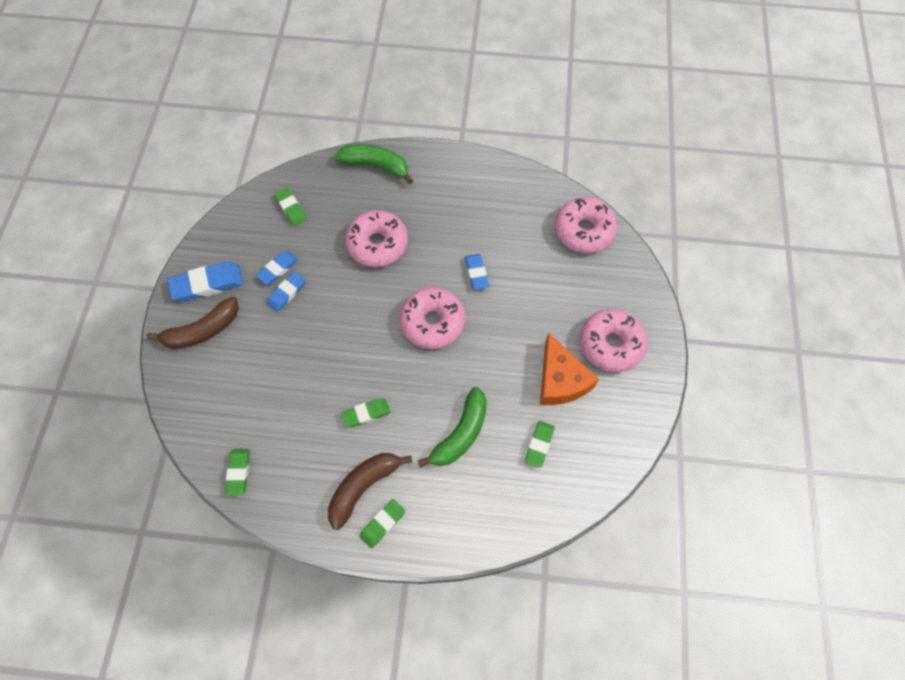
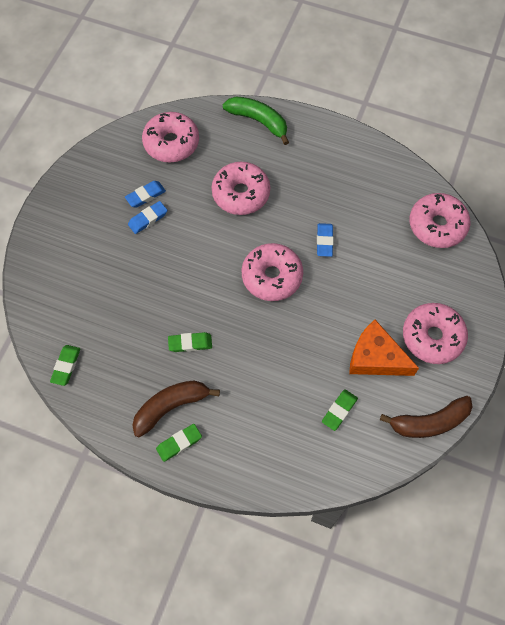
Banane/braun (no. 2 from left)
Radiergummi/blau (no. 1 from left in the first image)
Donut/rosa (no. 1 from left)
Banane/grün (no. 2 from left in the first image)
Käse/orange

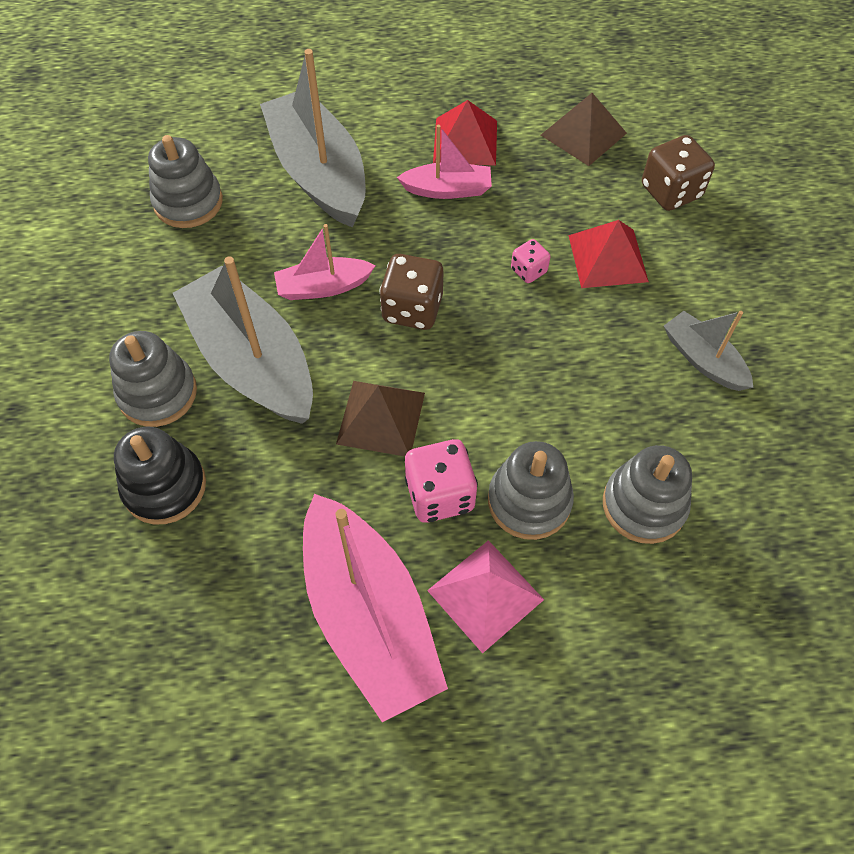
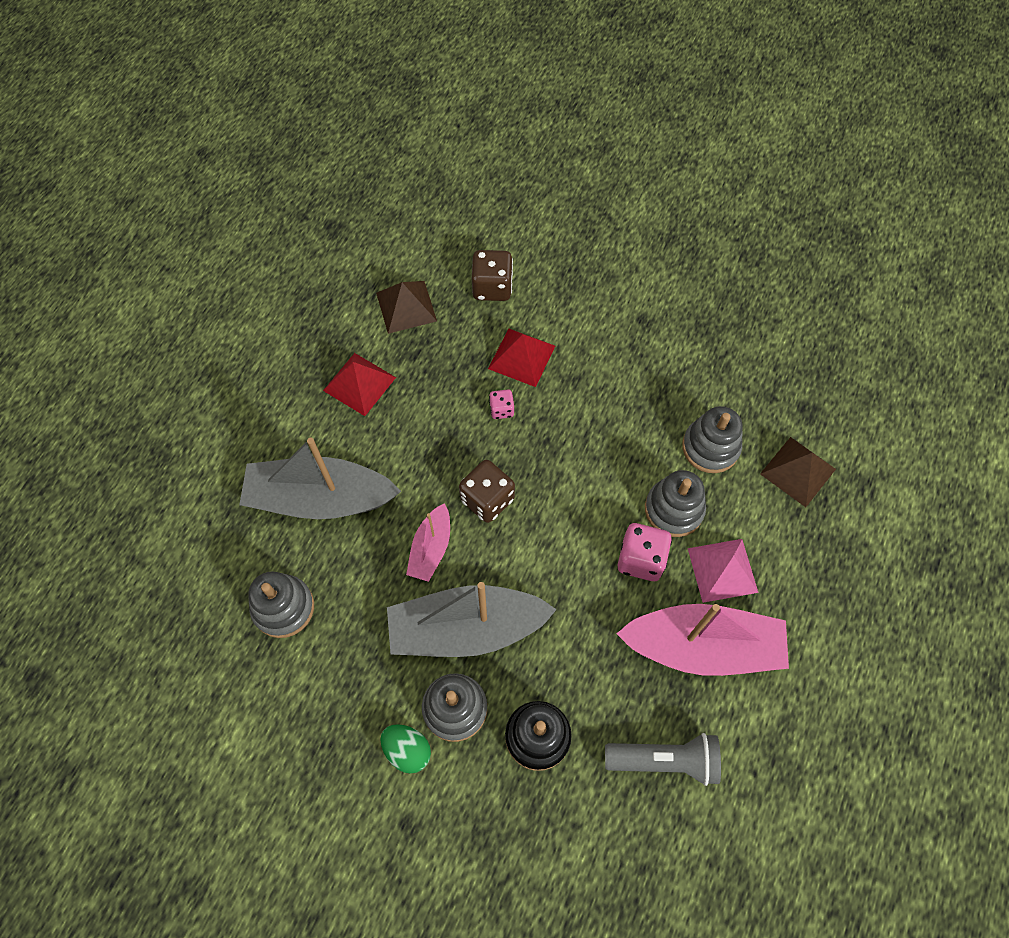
Pyramide/braun (no. 2 from left)
Boot/rosa (no. 3 from left in the first image)
Boot/grau (no. 3 from left in the first image)
Ei/grün
Taschenlampe/grau

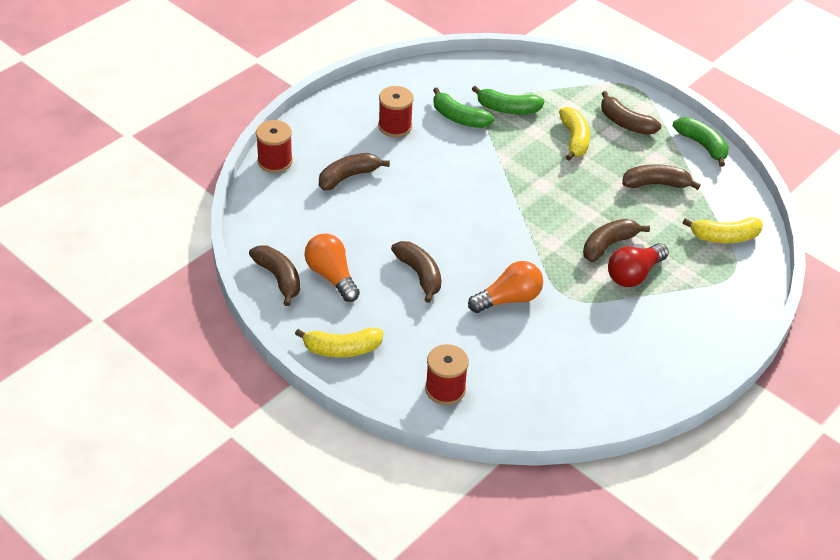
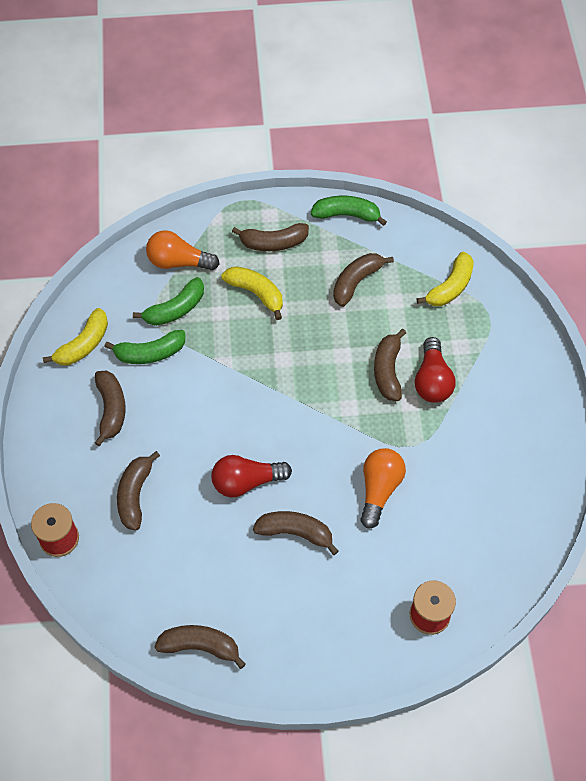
Banane/gelb (no. 1 from left)
Glühbirne/orange (no. 1 from left)
Banane/braun (no. 1 from left)
Glühbirne/rot (no. 1 from left)

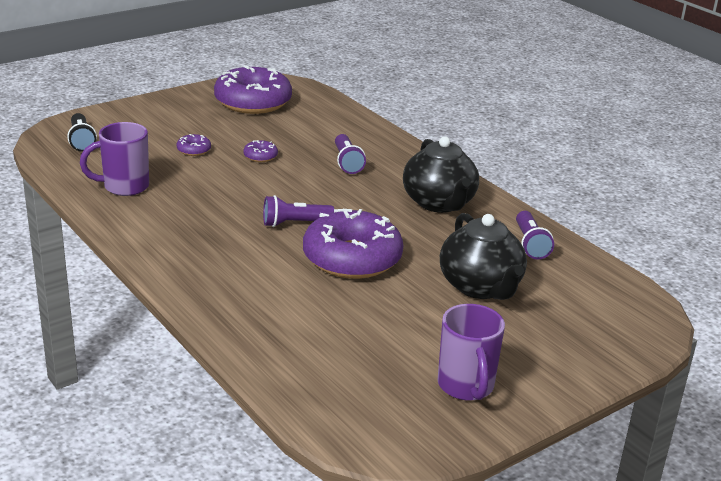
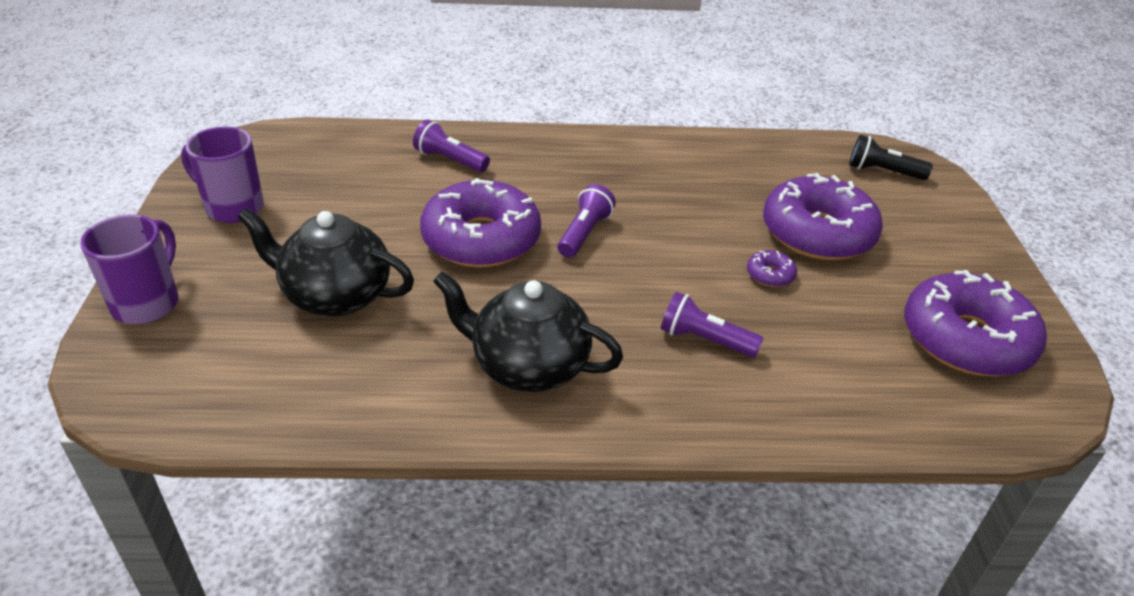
Tasse/lila (no. 1 from left)
Donut/lila (no. 3 from left)
Taschenlampe/lila (no. 1 from left)

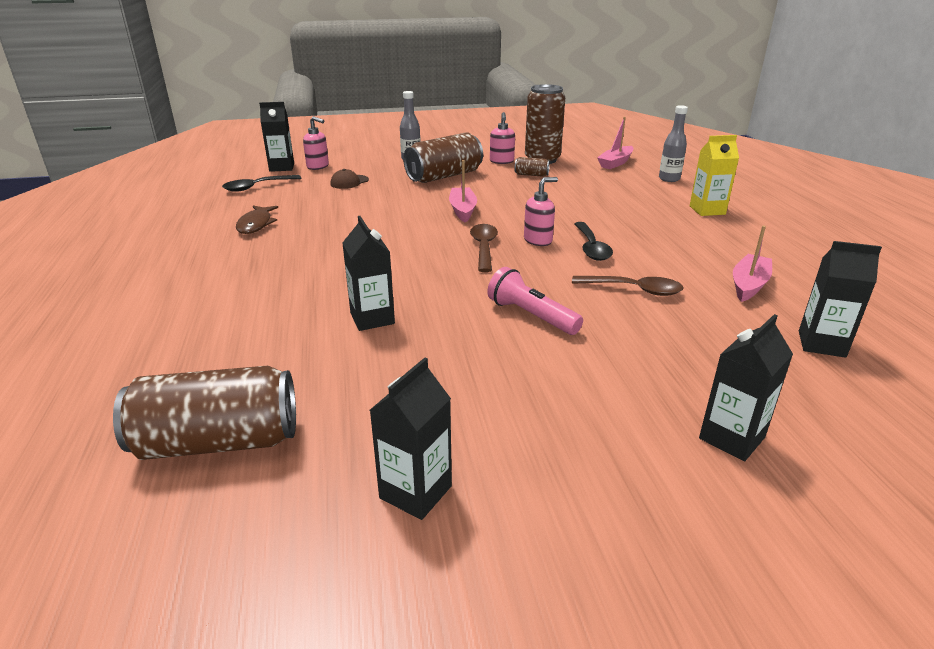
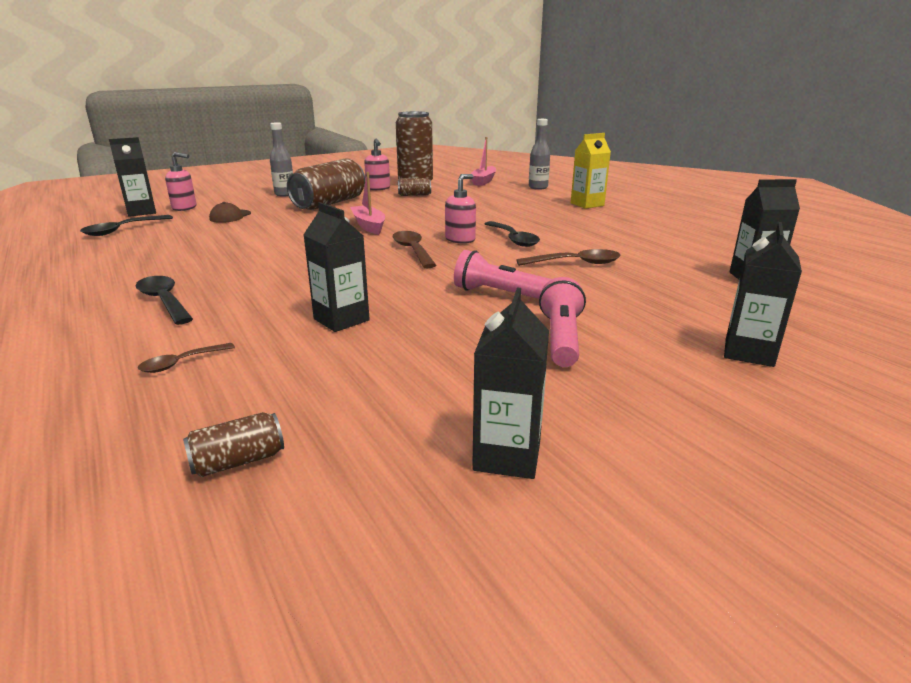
Dose/braun (no. 1 from left)
Fisch/braun
Boot/rosa (no. 3 from left in the first image)
Löffel/schwarz (no. 2 from left)
Löffel/braun (no. 1 from left)
Taschenlampe/rosa (no. 2 from left)

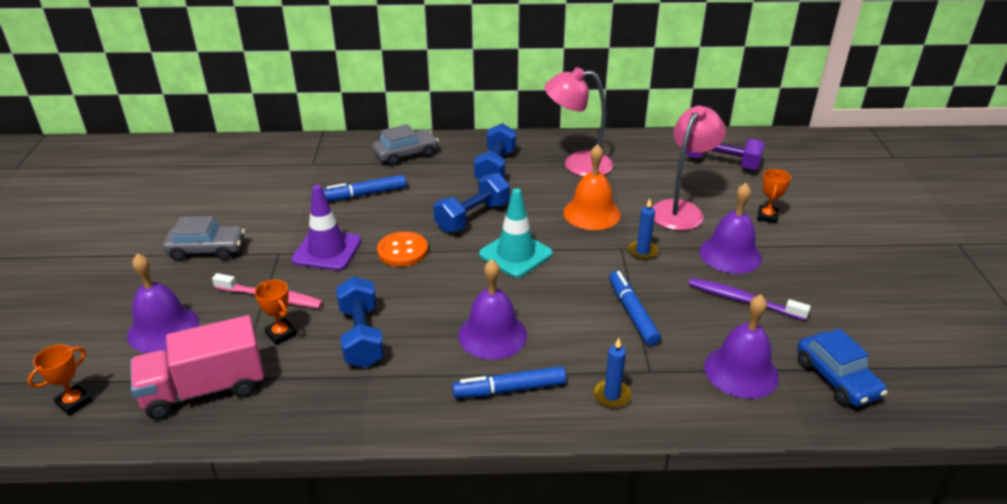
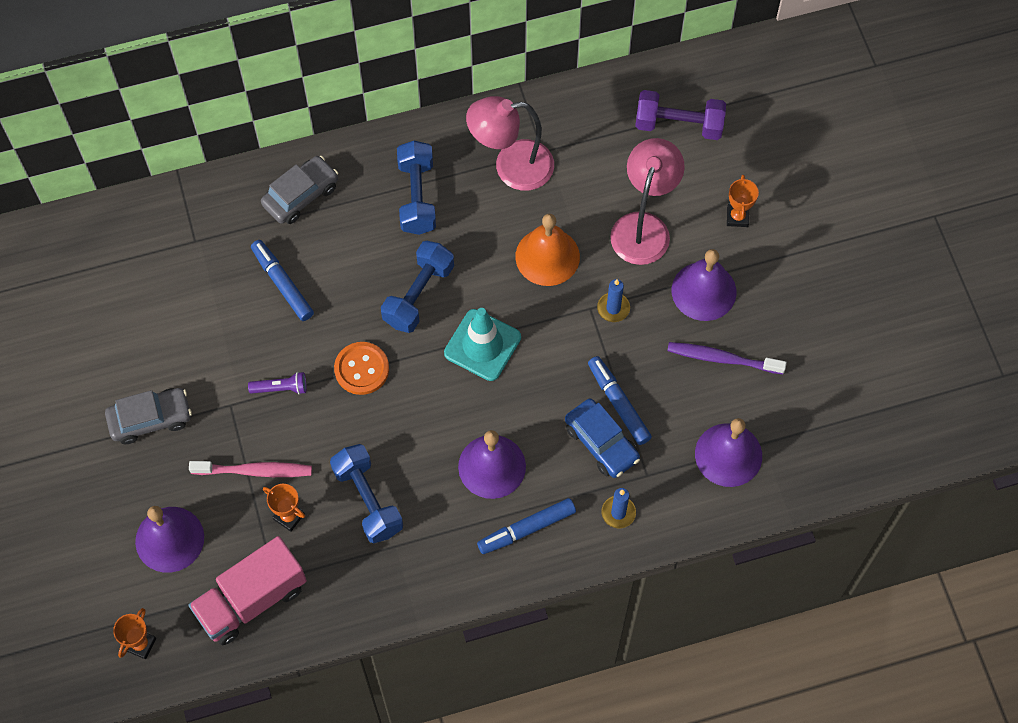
Taschenlampe/lila
Filzstift/blau (no. 1 from left)
Auto/blau

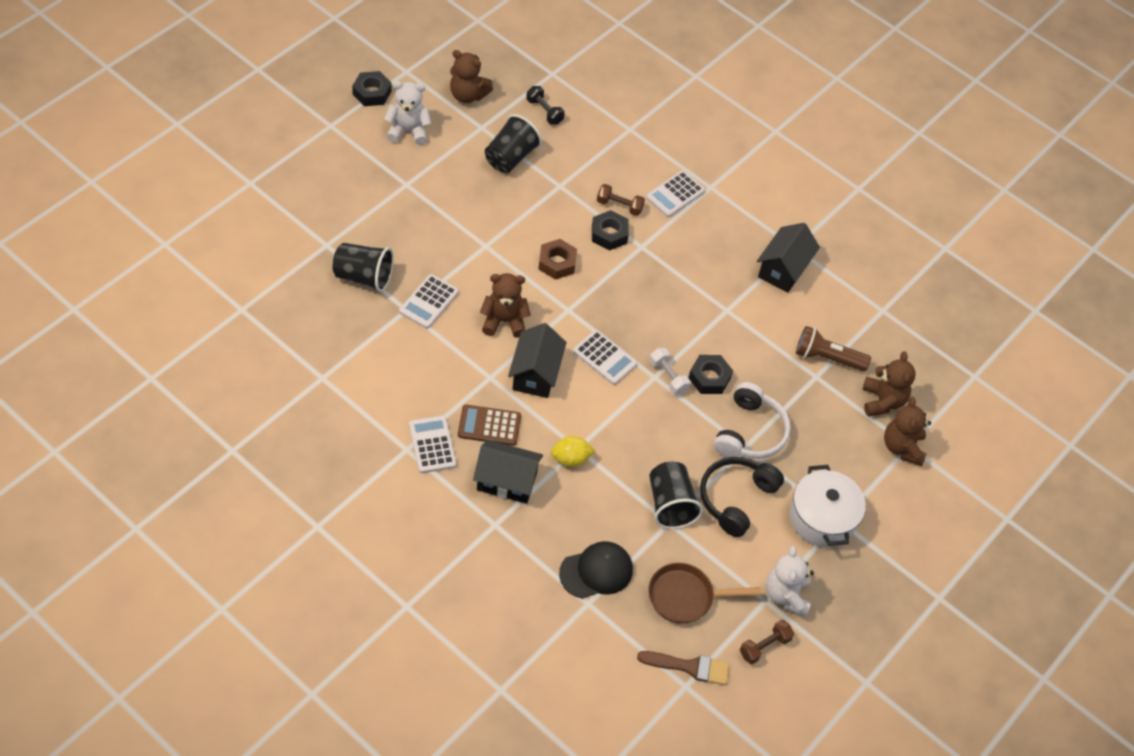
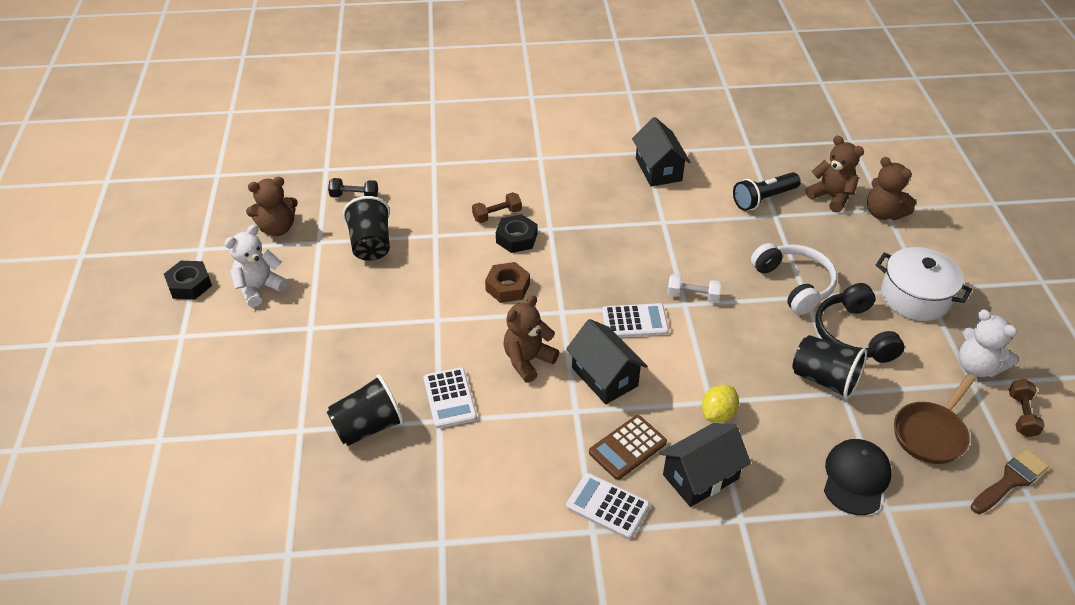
Taschenrechner/weiß (no. 4 from left in the first image)
Sechskantmutter/schwarz (no. 3 from left in the first image)
Taschenlampe/schwarz

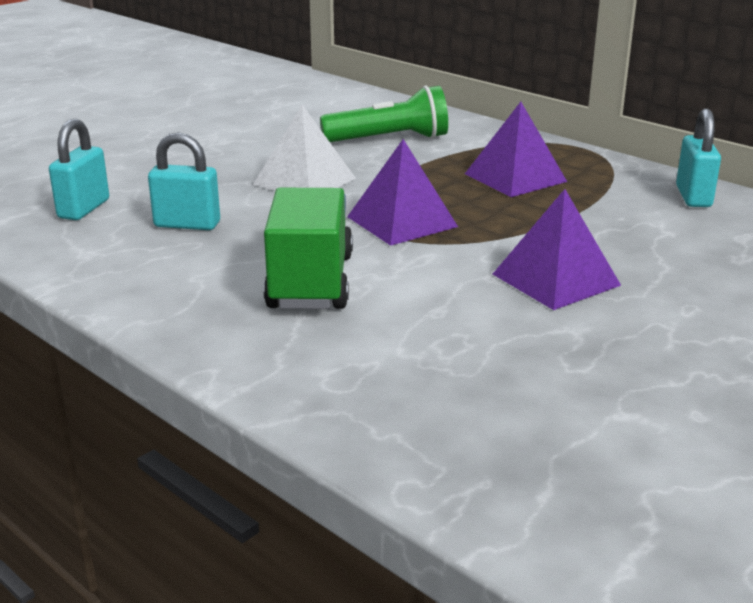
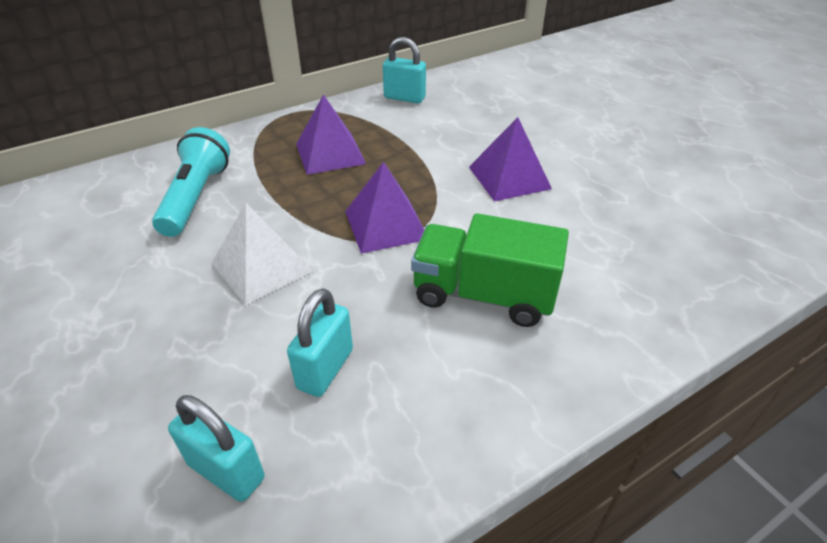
Taschenlampe/türkis

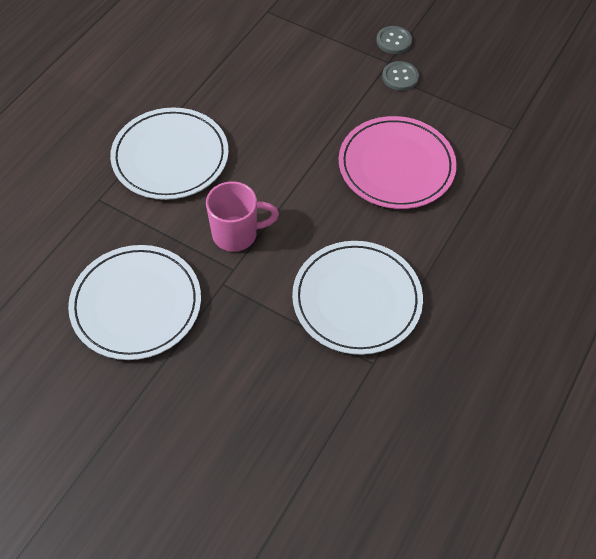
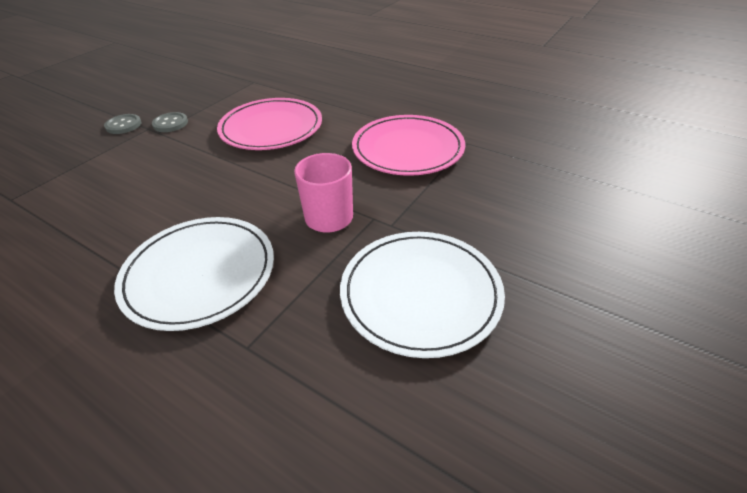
Teller/rosa (no. 2 from left)

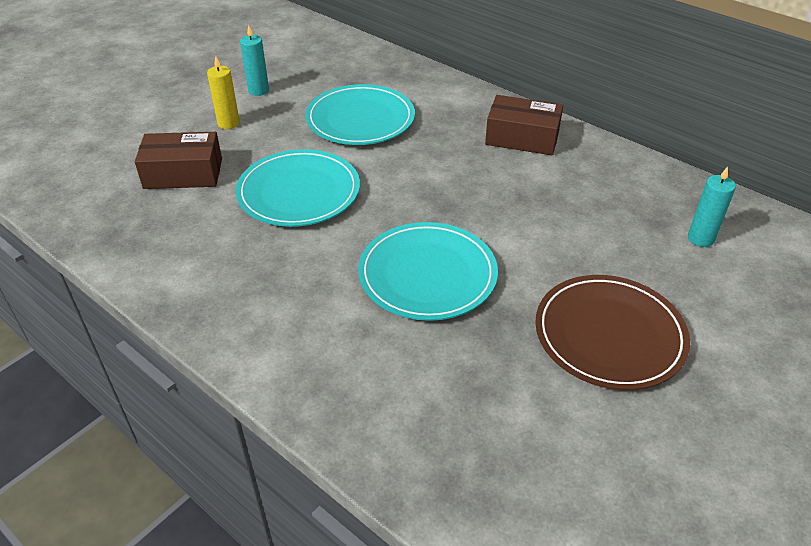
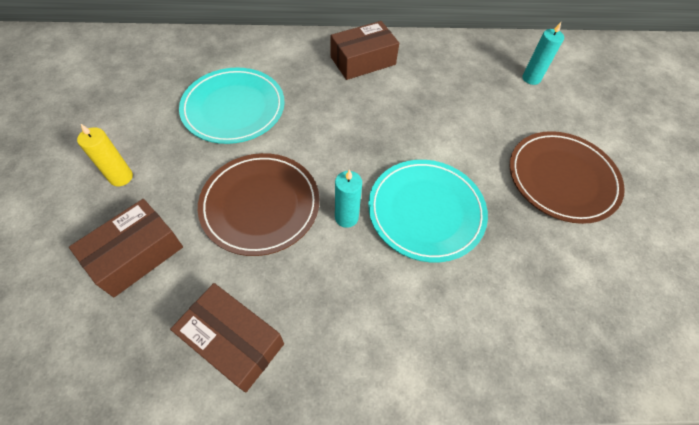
Teller/braun (no. 1 from left)
Kerze/türkis (no. 1 from left)
Schachtel/braun (no. 2 from left)

